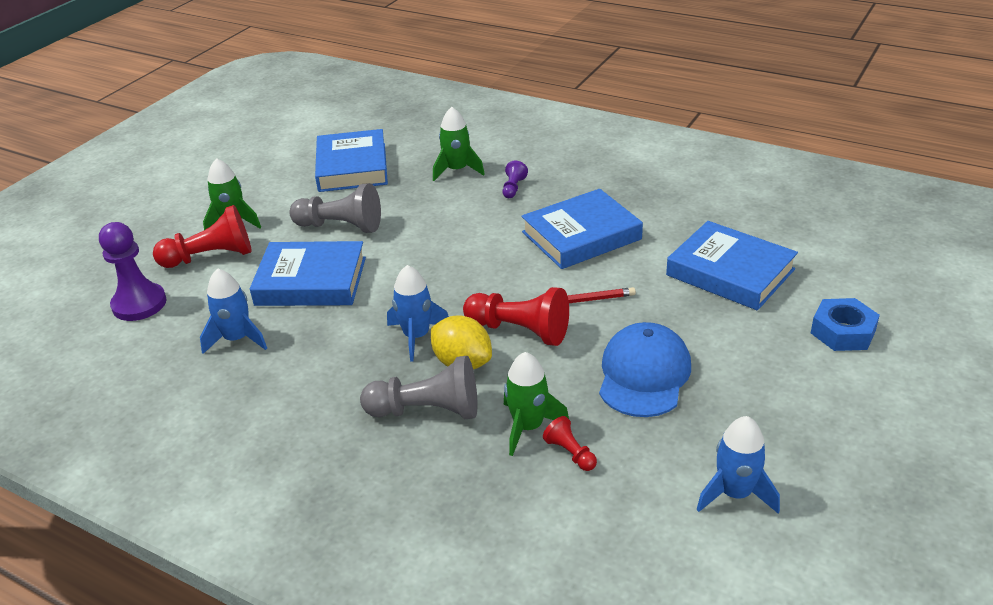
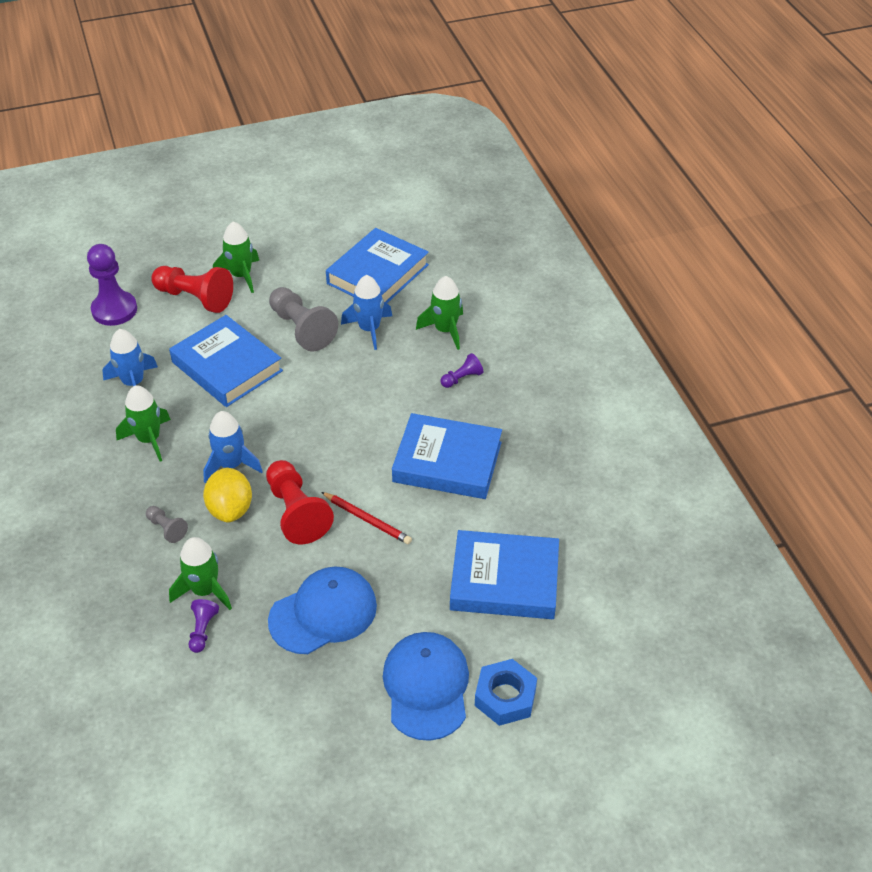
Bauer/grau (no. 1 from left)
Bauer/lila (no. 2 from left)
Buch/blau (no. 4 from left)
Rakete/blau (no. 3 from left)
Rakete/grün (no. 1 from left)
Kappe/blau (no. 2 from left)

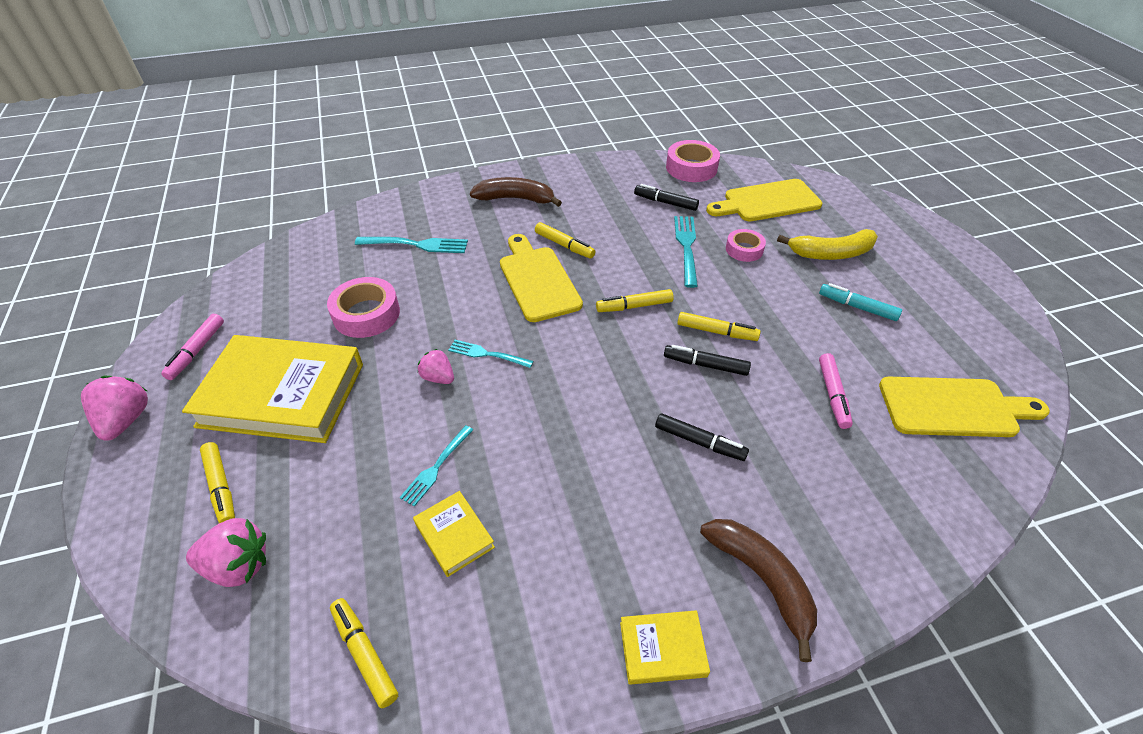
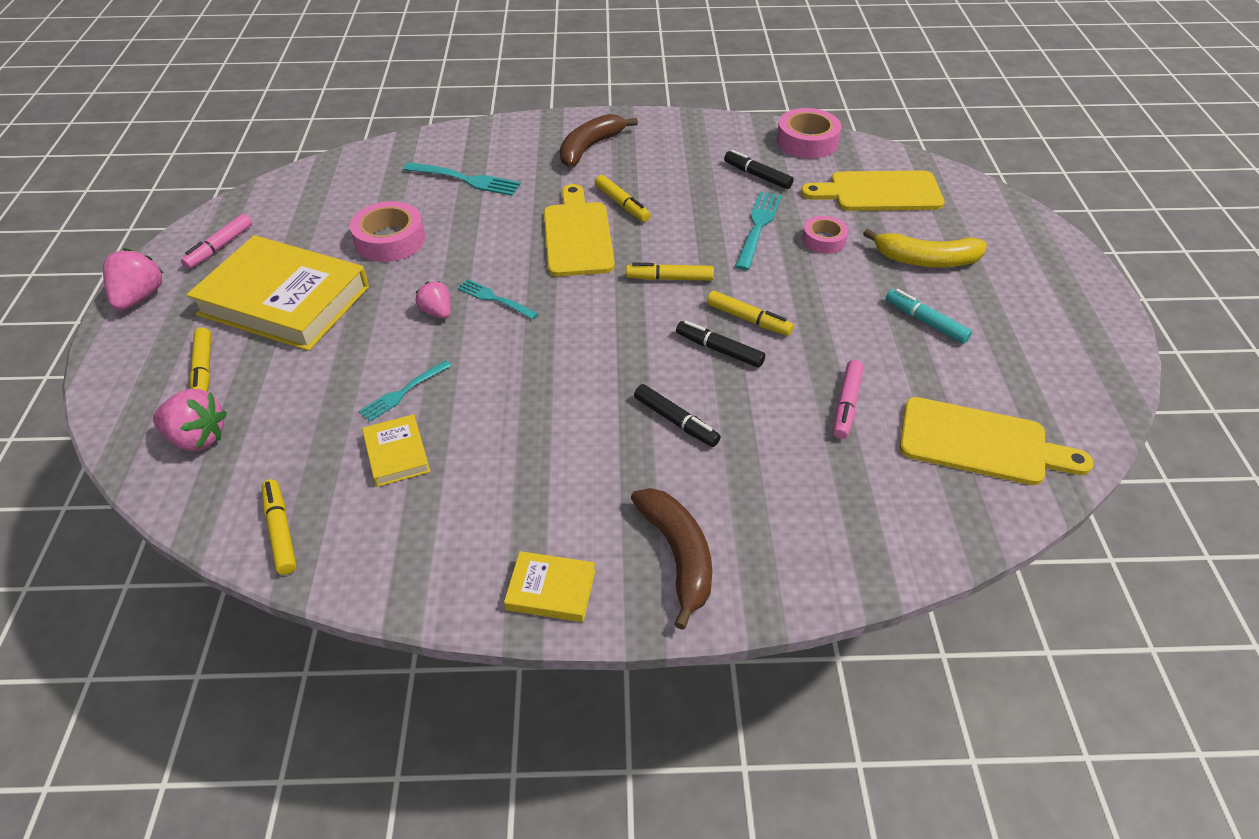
Banane/braun (no. 1 from left)

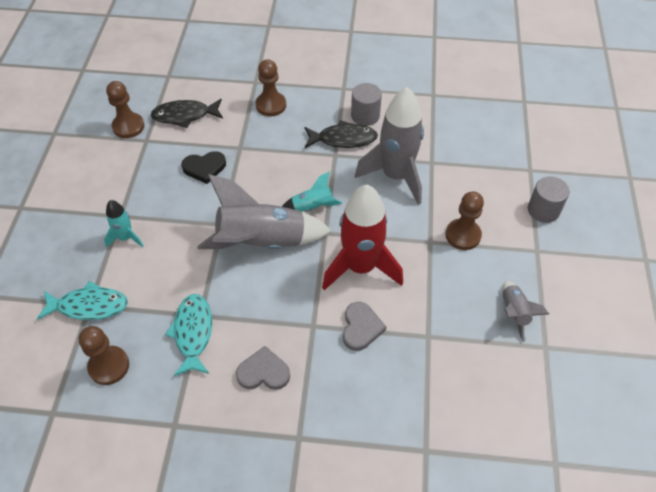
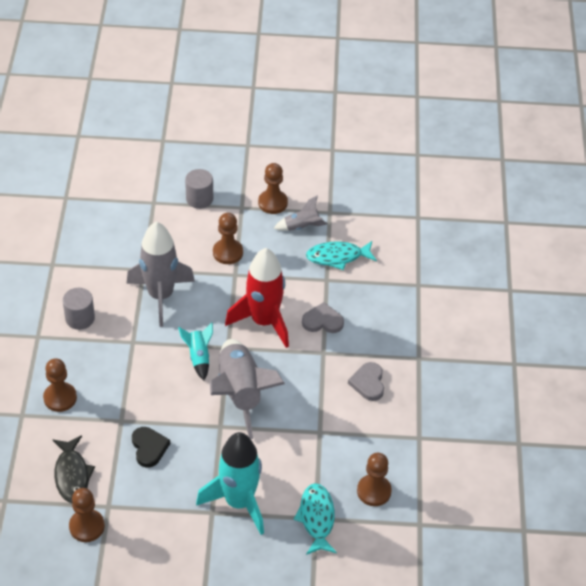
Rakete/türkis (no. 2 from left)
Fisch/türkis (no. 2 from left)
Fisch/schwarz (no. 2 from left in the first image)
Bauer/braun (no. 4 from left)

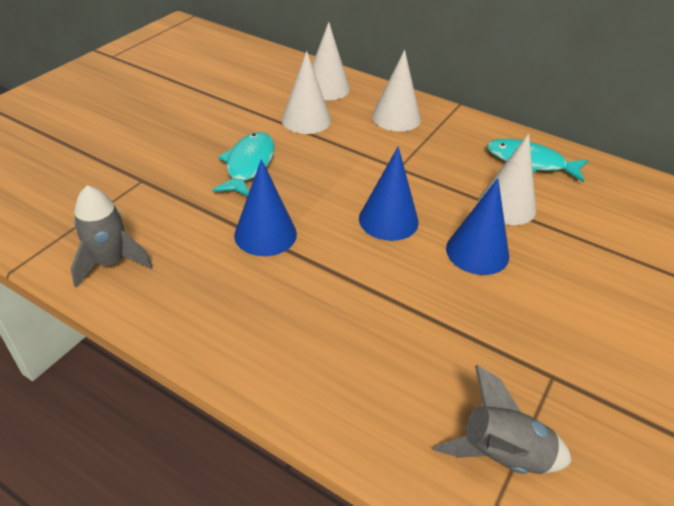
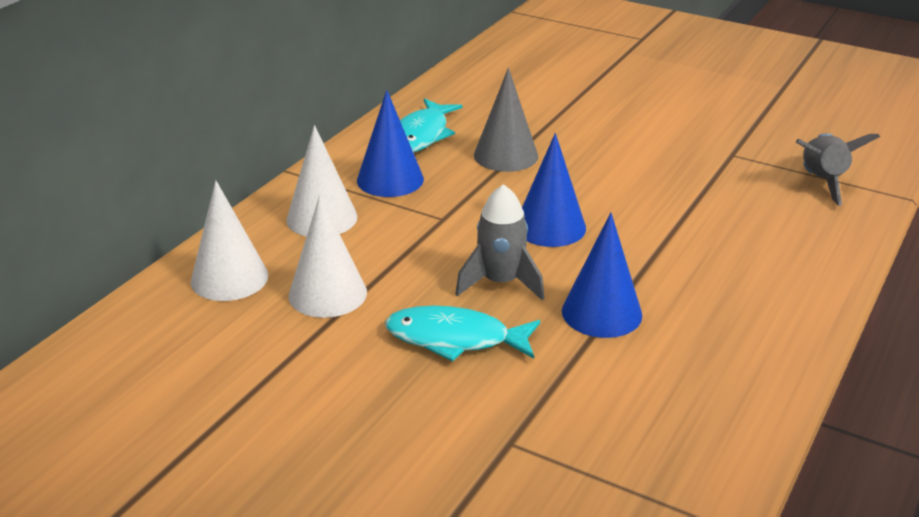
Rakete/grau (no. 1 from left)
Kegel/blau (no. 1 from left)
Kegel/grau

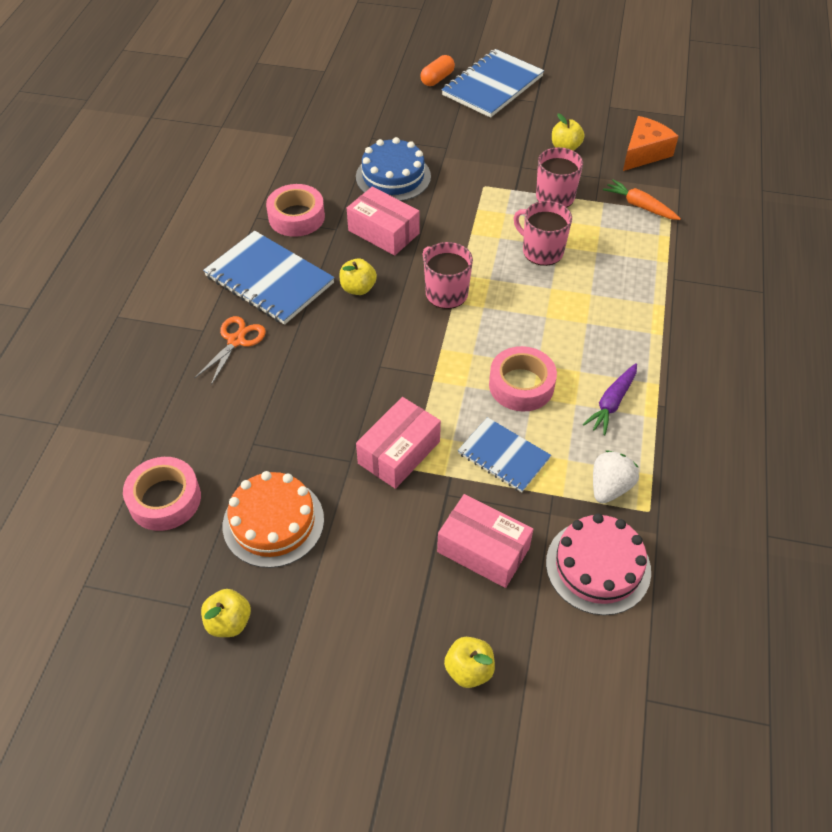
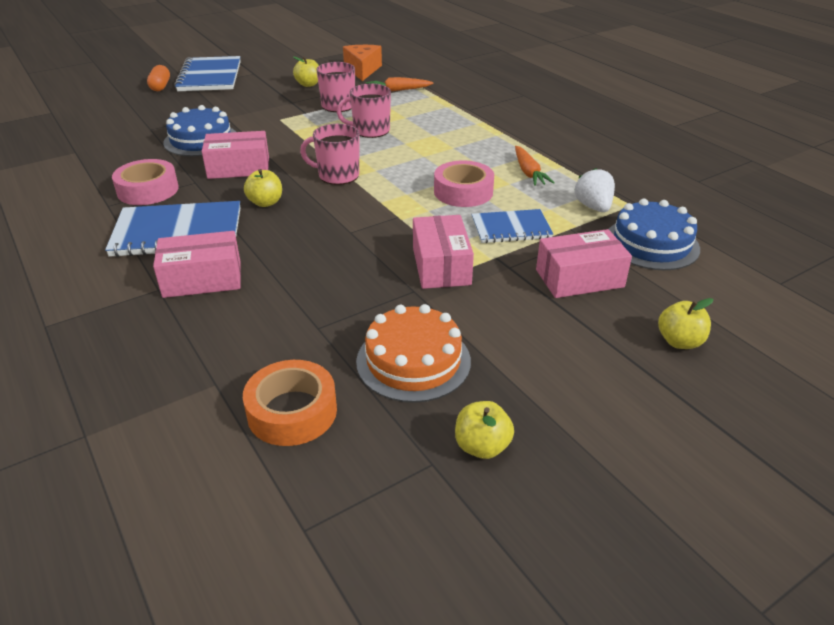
Klebeband/orange
Schachtel/rosa (no. 1 from left)
Kuchen/blau (no. 2 from left)
Karotte/orange (no. 2 from left)

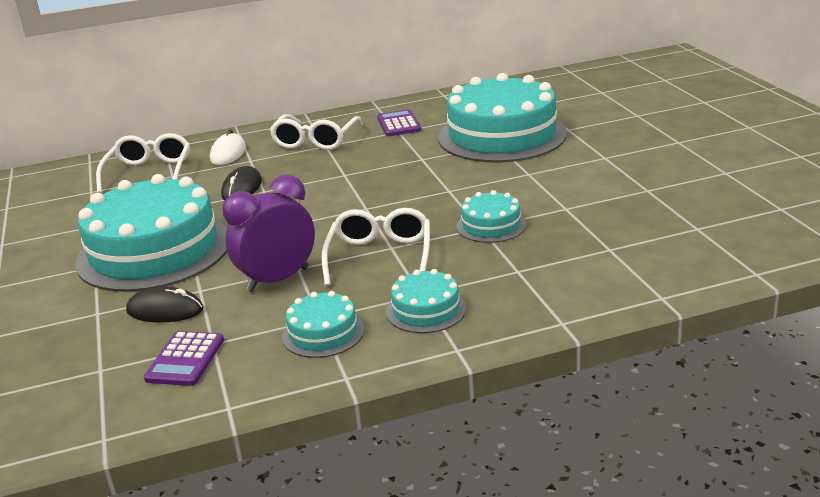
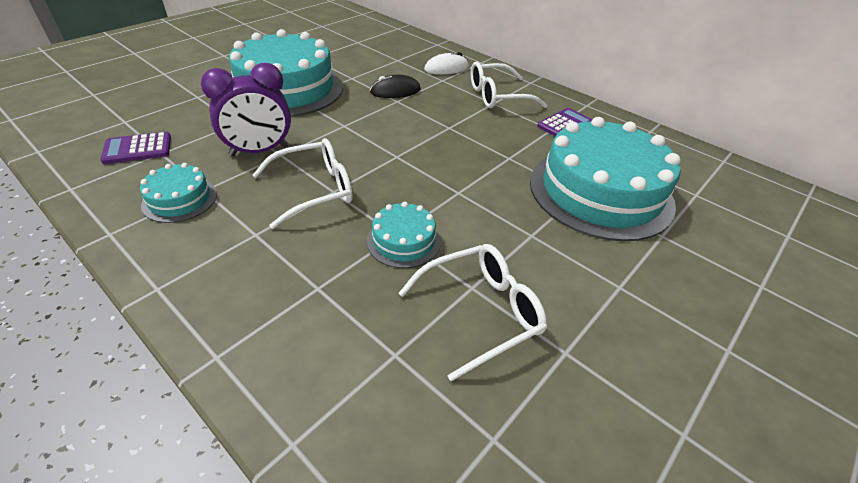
Brille/weiß (no. 2 from left)
Computermaus/schwarz (no. 1 from left in the first image)
Wecker/lila
Kuchen/türkis (no. 3 from left in the first image)

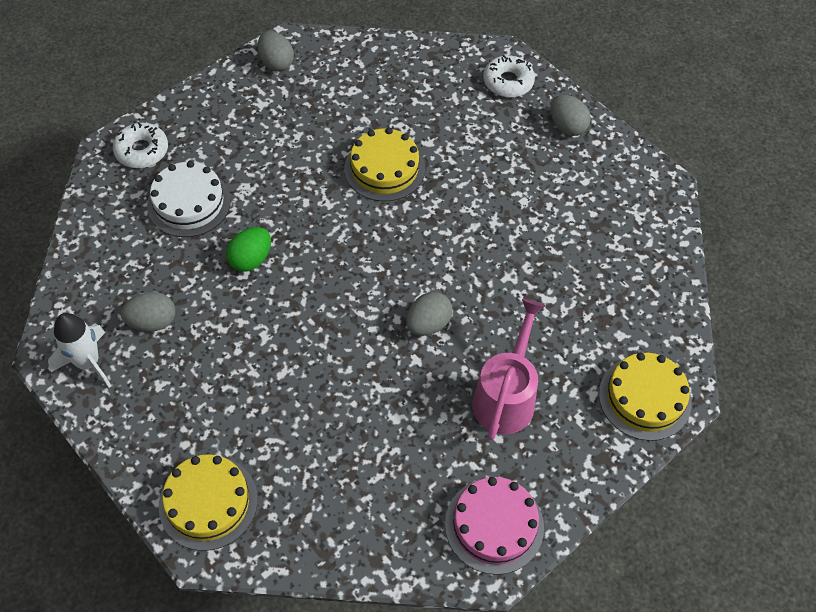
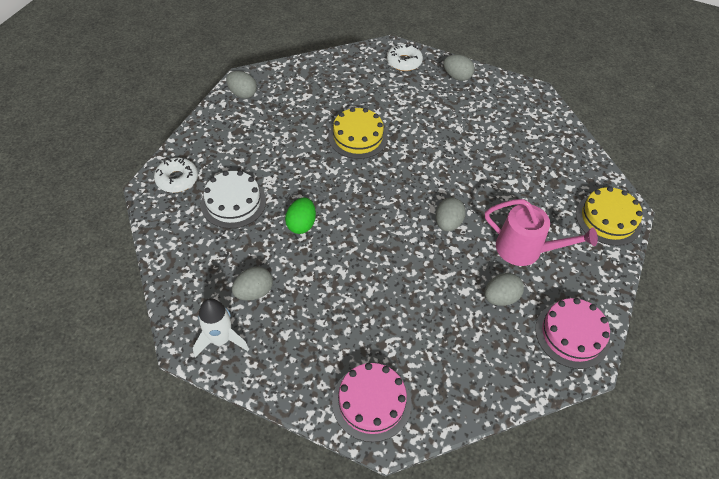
Kuchen/rosa (no. 1 from left)
Gießkanne/rosa
Ei/grau (no. 5 from left)

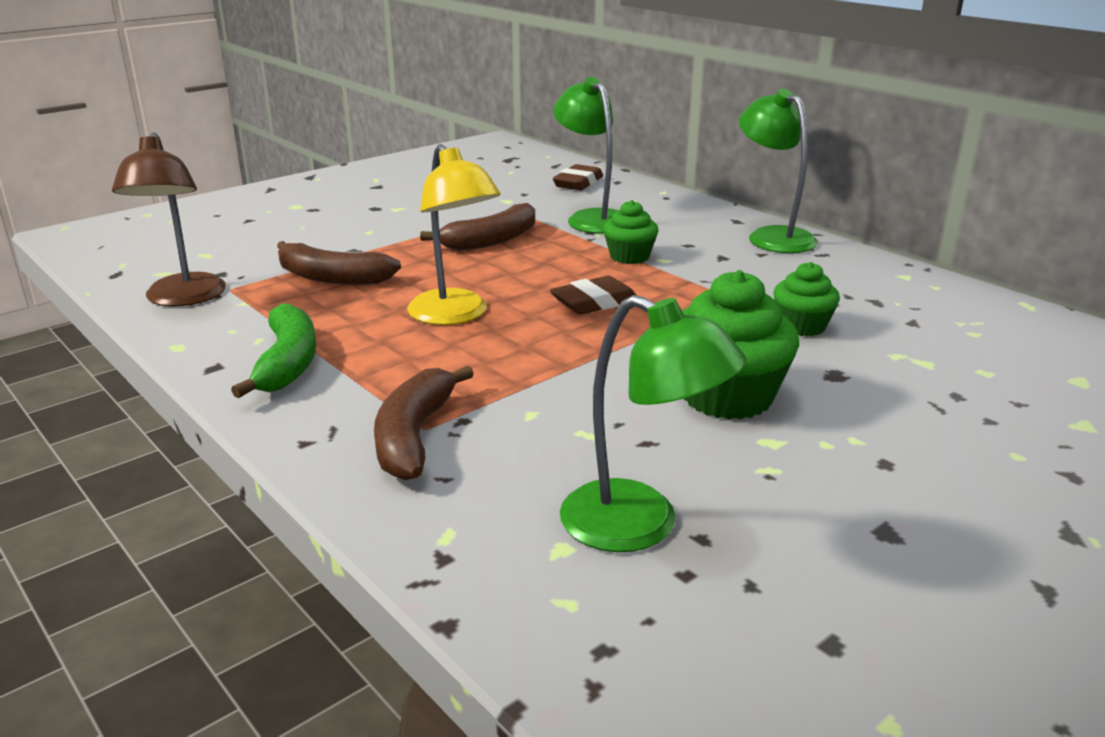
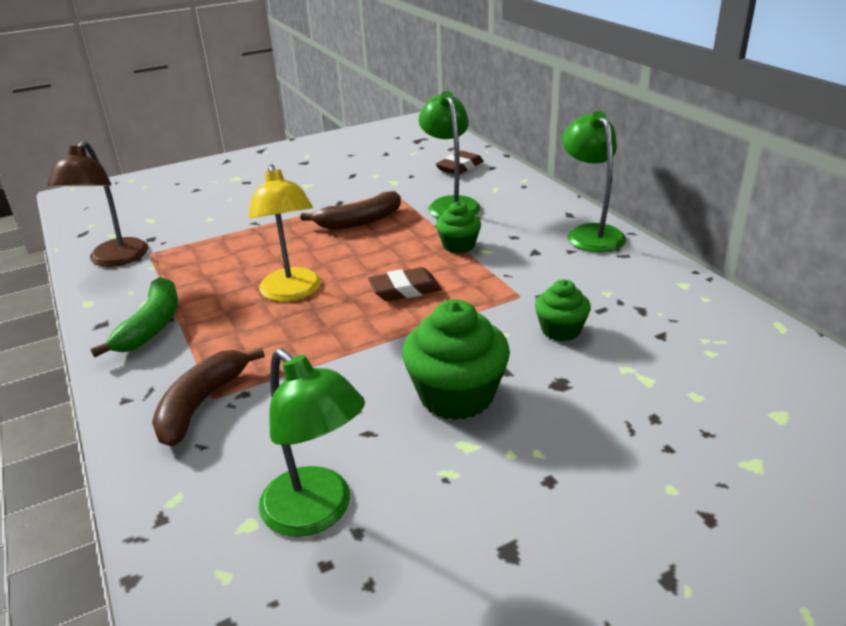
Banane/braun (no. 1 from left in the first image)

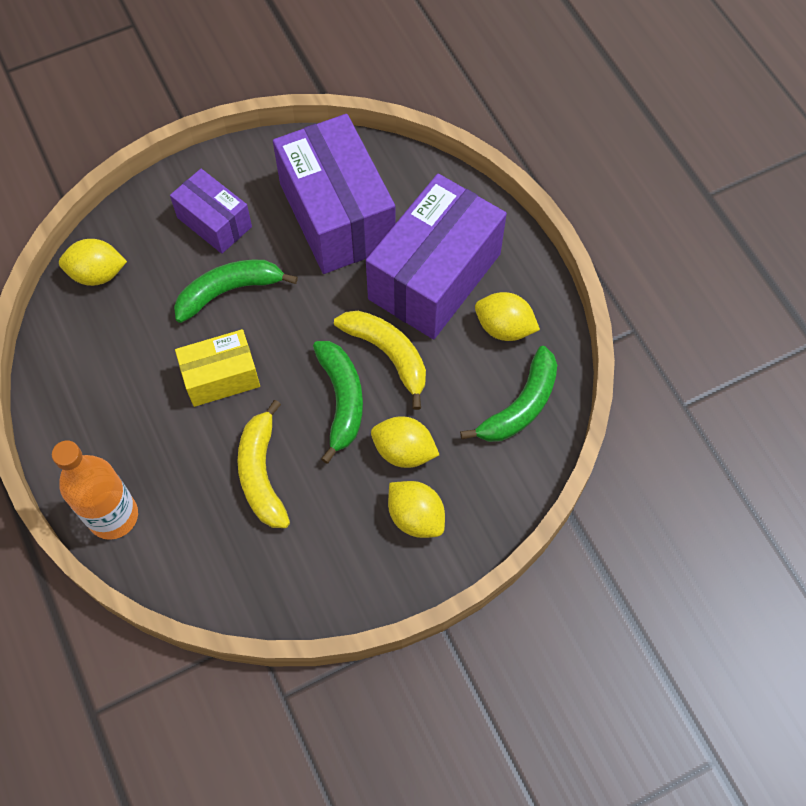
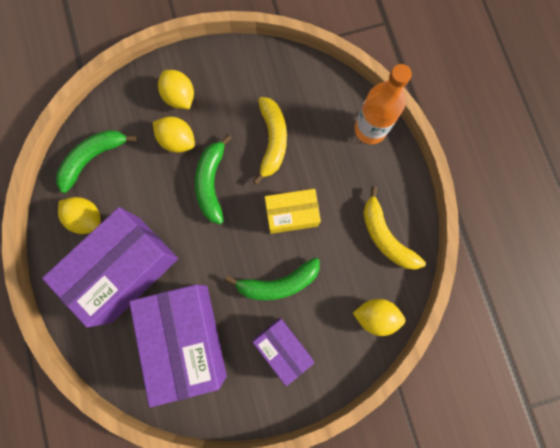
Banane/gelb (no. 2 from left)

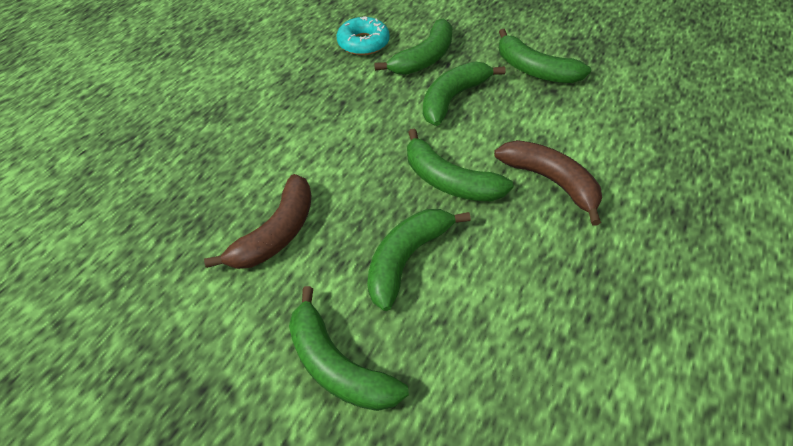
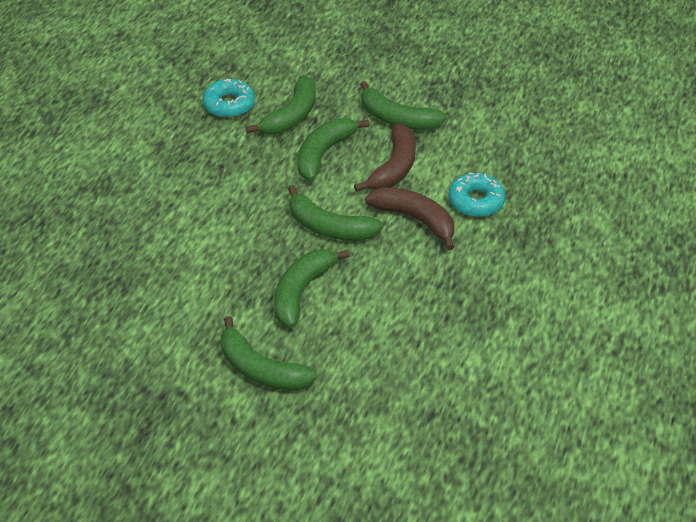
Banane/braun (no. 1 from left)
Donut/türkis (no. 2 from left)

